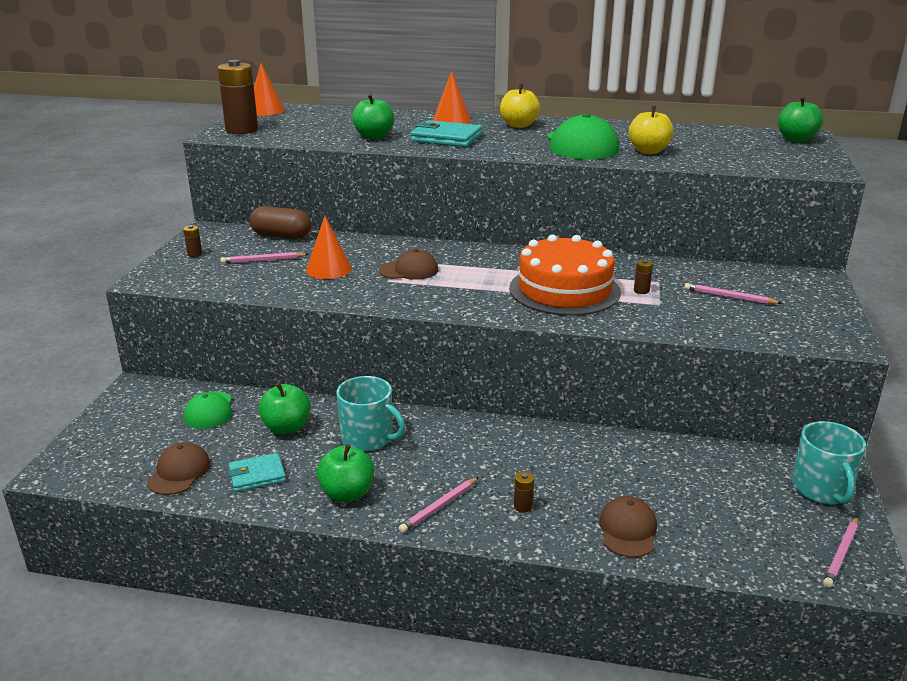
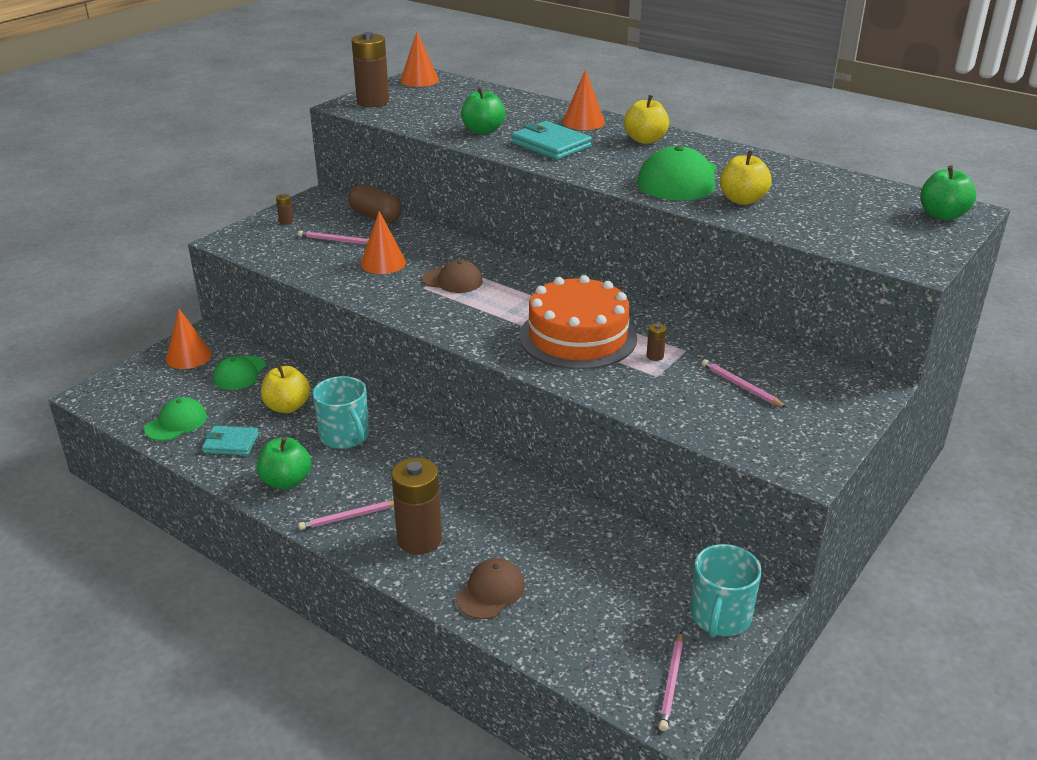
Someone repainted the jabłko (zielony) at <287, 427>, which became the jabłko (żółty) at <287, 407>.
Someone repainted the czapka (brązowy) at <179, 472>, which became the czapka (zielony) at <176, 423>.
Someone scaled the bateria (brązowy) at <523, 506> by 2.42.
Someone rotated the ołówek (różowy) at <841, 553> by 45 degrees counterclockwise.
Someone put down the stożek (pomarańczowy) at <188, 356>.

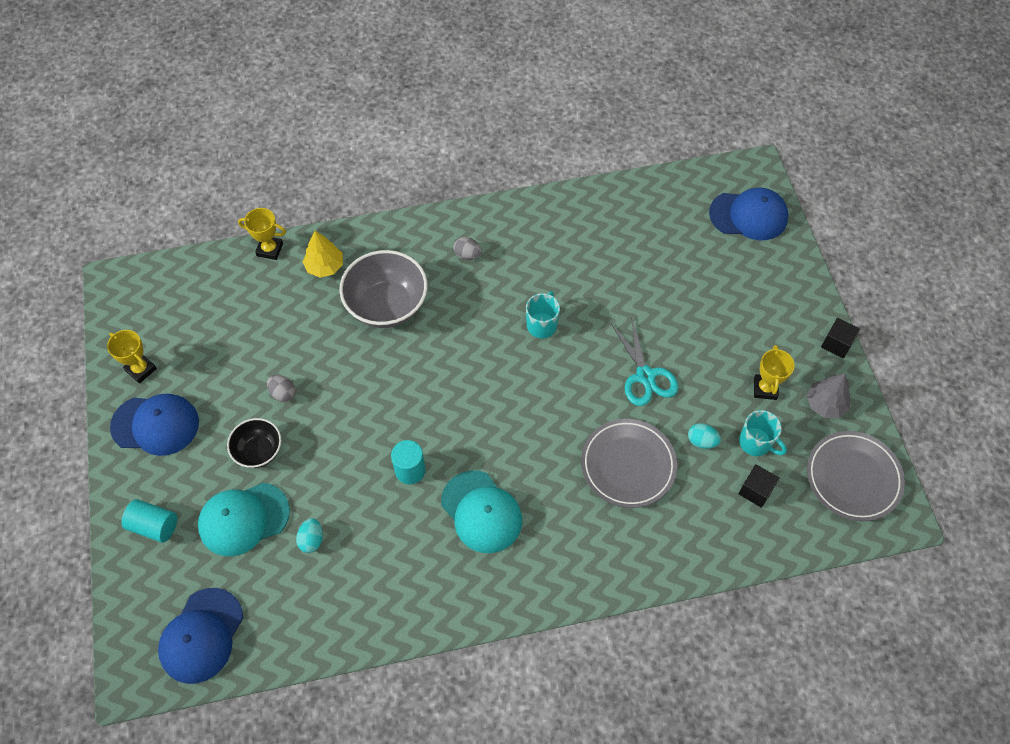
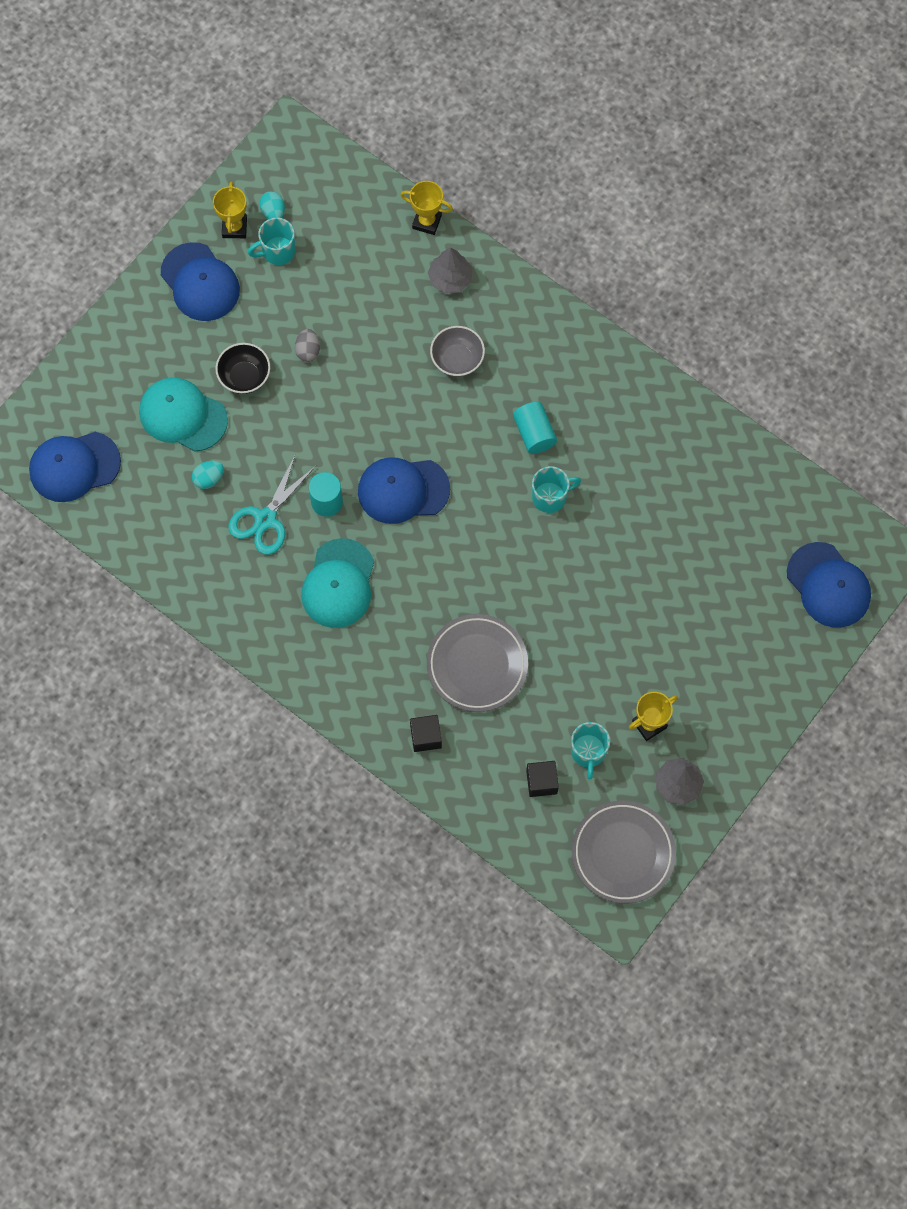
Someone rotated the puchar (żółty) at <270, 249> by 45 degrees counterclockwise.
Someone repainted the drzewko (żółty) at <324, 266>, which became the drzewko (szary) at <450, 279>.
Someone took away the jajko (szary) at <467, 255>.
Someone scaled the miska (szary) at <387, 306> by 0.58.
Someone carried the sześcian (czarny) from <836, 344> to <426, 737>.
Someone carried the nożyczki (turkusowy) from <645, 376> to <266, 519>.
Someone carried the jajko (turkusowy) from <701, 441> to <273, 212>.
Someone carried the walec (turkusowy) from <154, 526> to <534, 433>.
Someone put down the kubek (turkusowy) at <277, 251>.
Someone put down the czapka (niebieski) at <403, 490>.

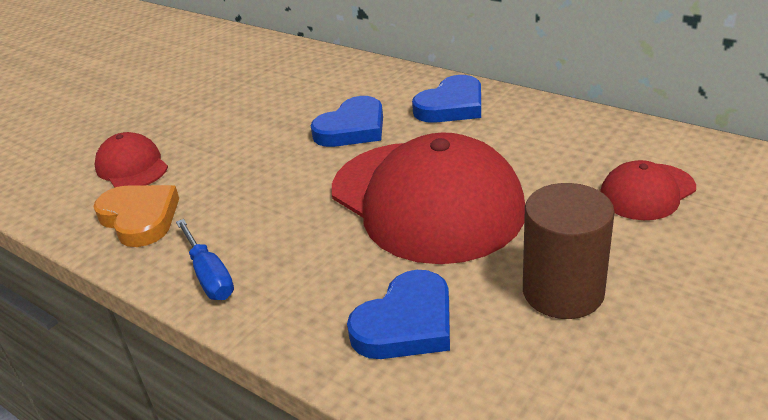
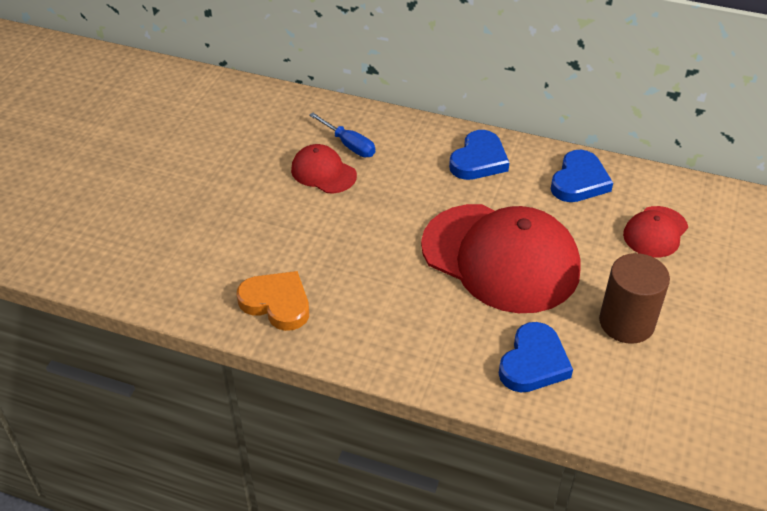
Someone carried the serce (niebieski) from <352, 128> to <579, 181>.
Someone carried the czapka (czerwony) from <132, 167> to <323, 172>.
Someone carried the śrubokręt (niebieski) from <209, 275> to <349, 145>.

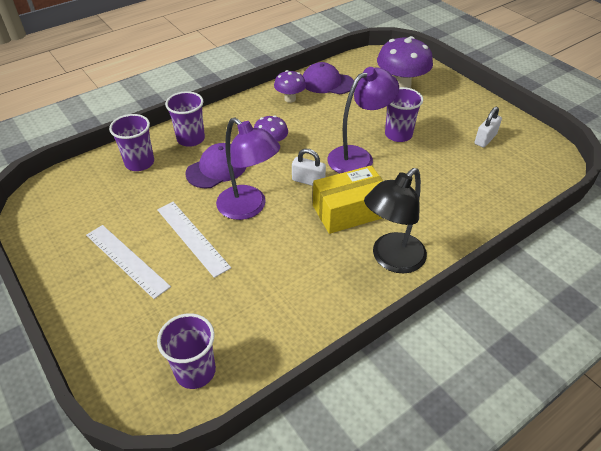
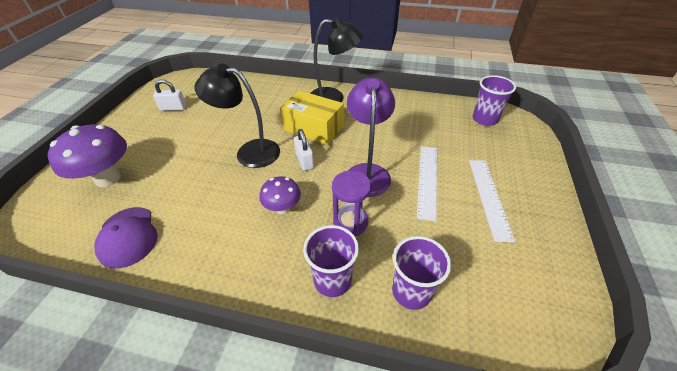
Someone repainted the lampka (fioletowy) at <358, 157>, which became the lampka (czarny) at <249, 152>.
Someone took away the grzyb (fioletowy) at <290, 99>.
Someone took away the szklanka (fioletowy) at <398, 134>.
Someone swapped the czapka (fioletowy) at <216, 169> for the klepsydra (fioletowy) at <350, 222>.

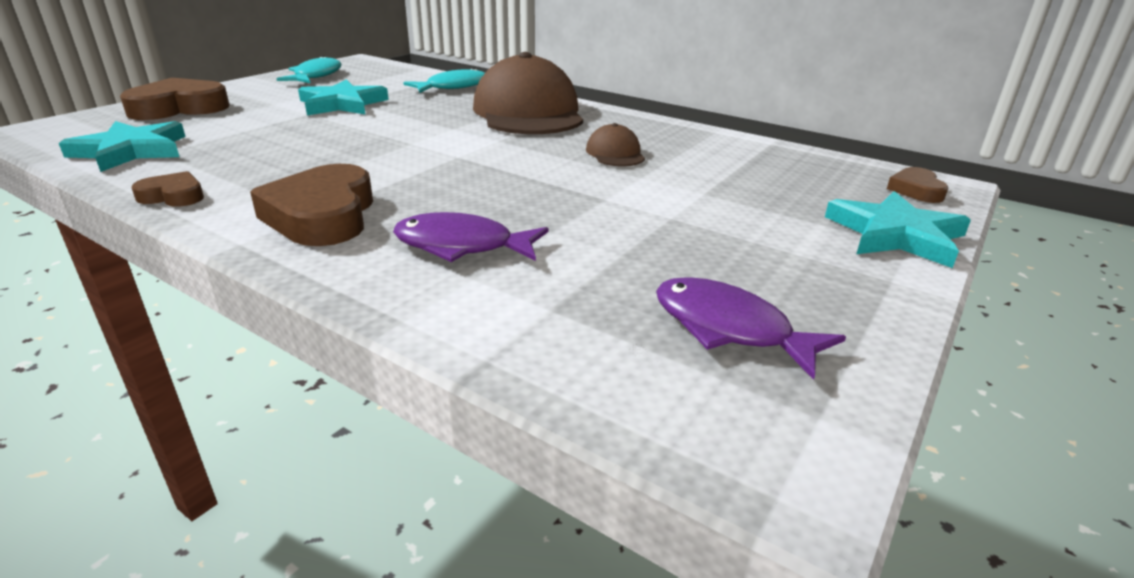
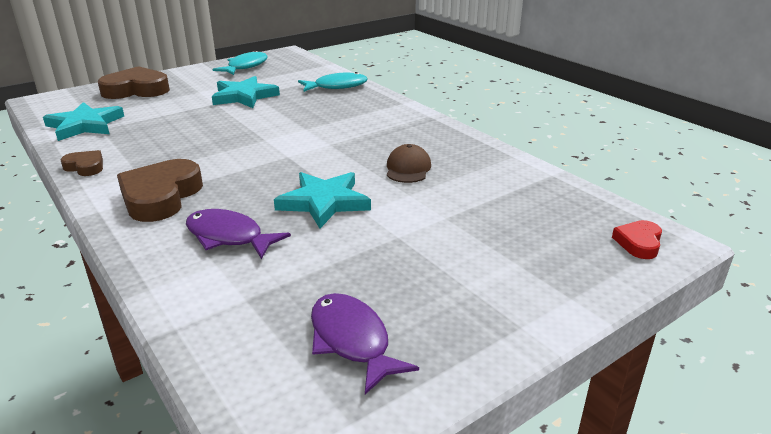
Someone took away the czapka (brązowy) at <528, 112>.
Someone repainted the serce (brązowy) at <916, 190>, which became the serce (czerwony) at <638, 243>.
Someone carried the gwiazda (turkusowy) from <895, 235> to <324, 202>.

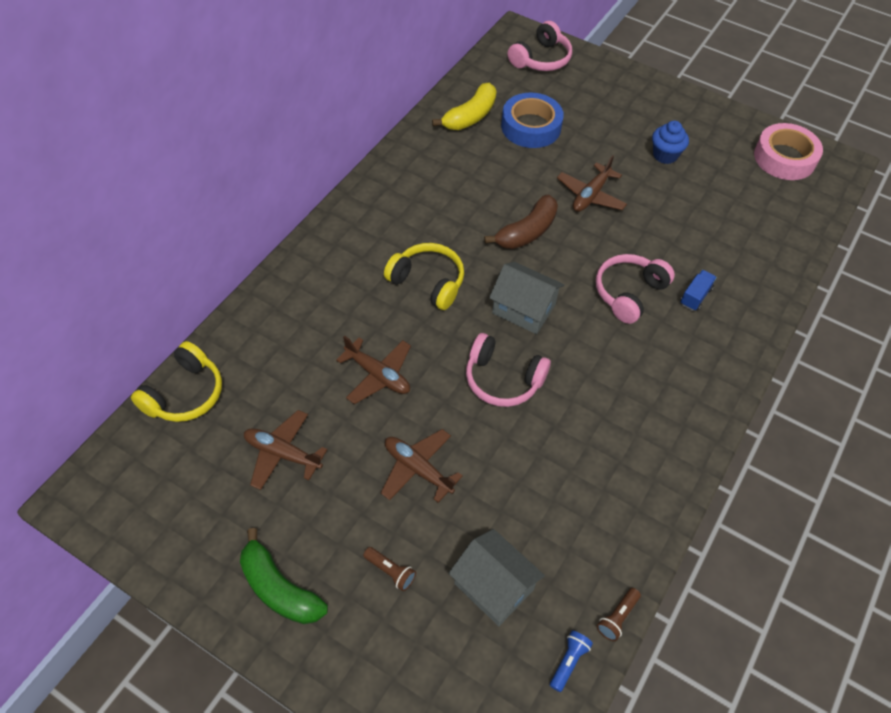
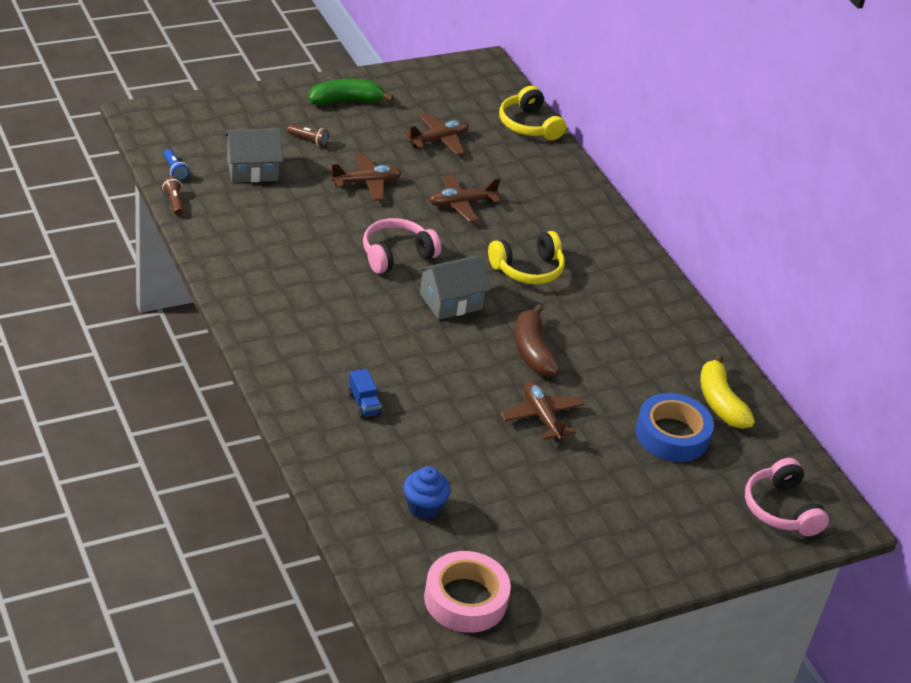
Someone carried the muffinka (niebieski) from <665, 155> to <424, 507>.
Someone took away the słuchawki (różowy) at <629, 293>.
Someone rotated the latarka (brązowy) at <390, 571> by 135 degrees counterclockwise.

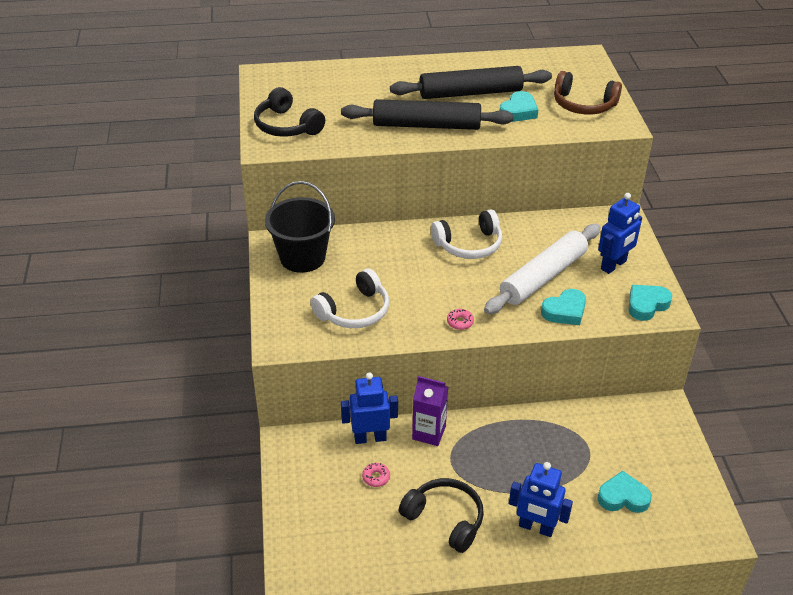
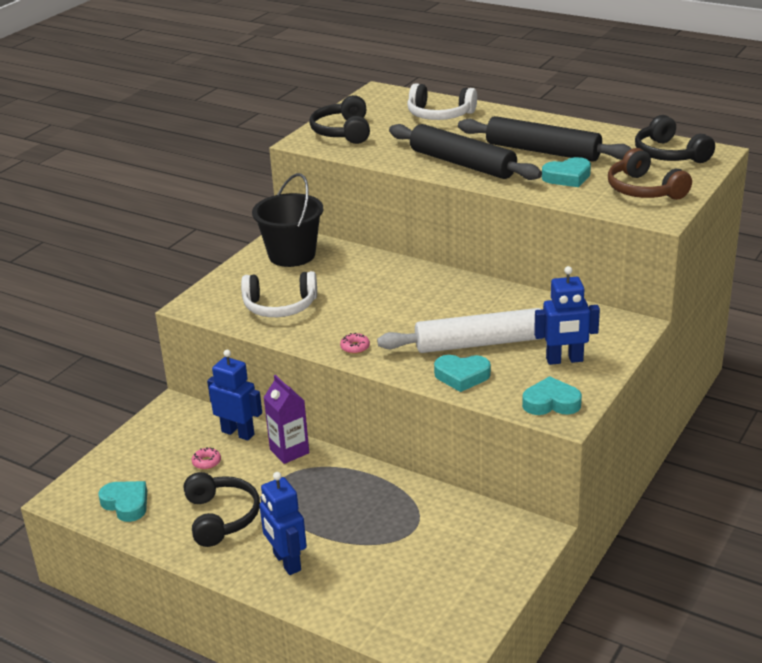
Someone carried the słuchawki (biały) from <469, 244> to <439, 114>.
Someone carried the serce (turkusowy) from <623, 497> to <126, 504>.
Someone put down the słuchawki (czarny) at <669, 154>.

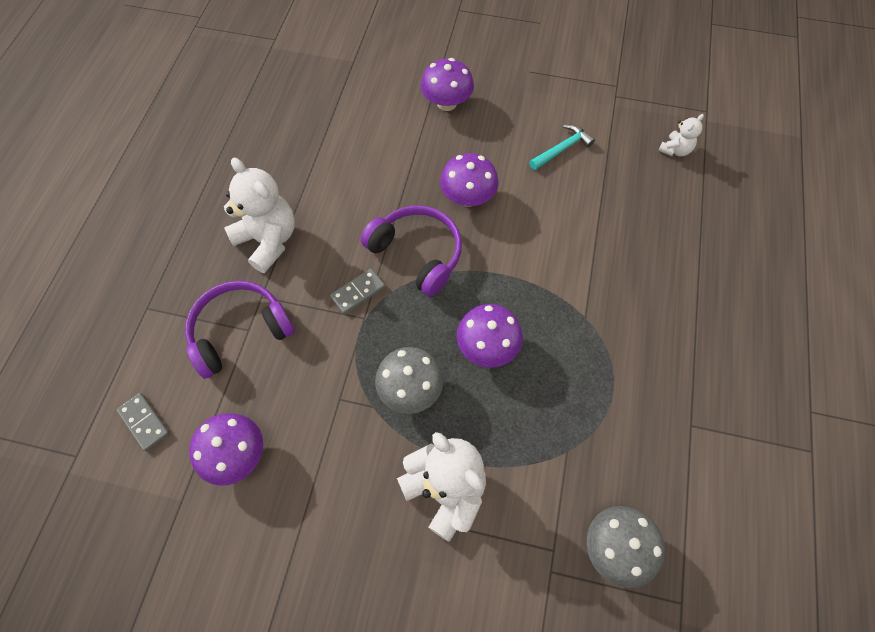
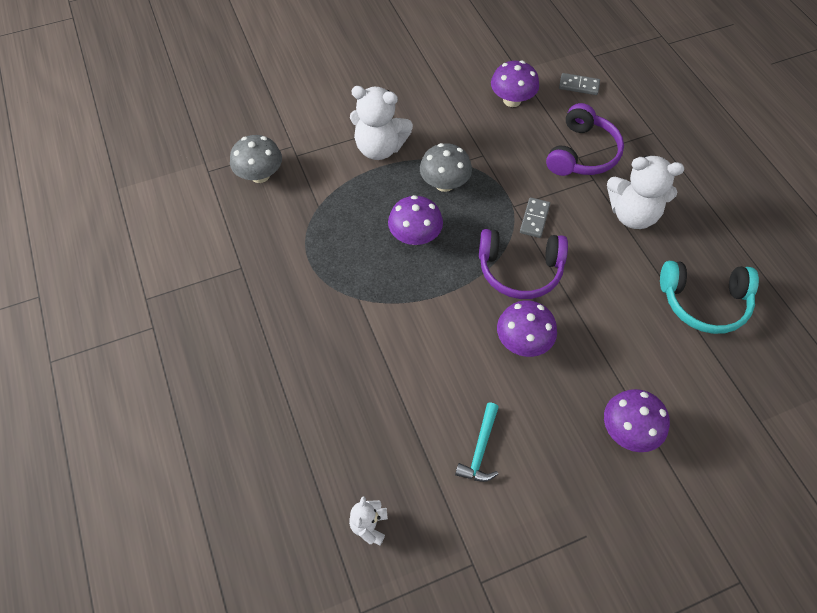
Someone put down the słuchawki (turkusowy) at <704, 302>.

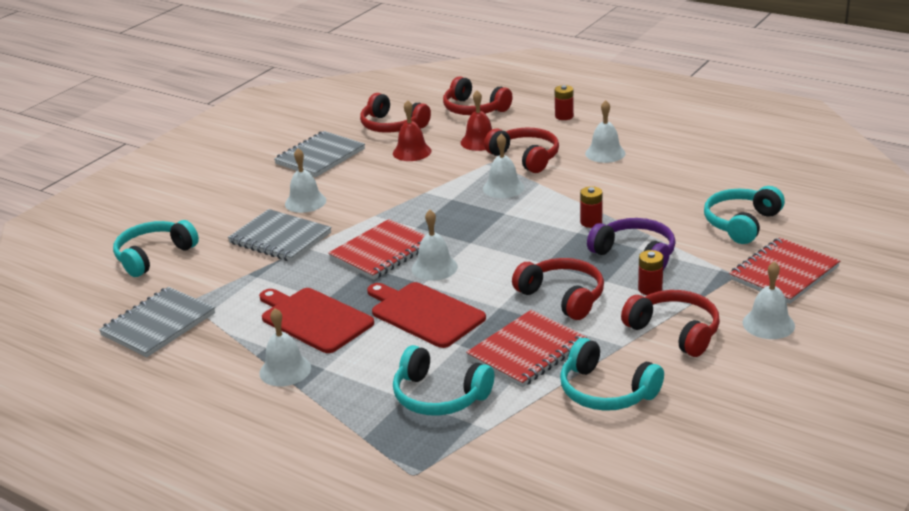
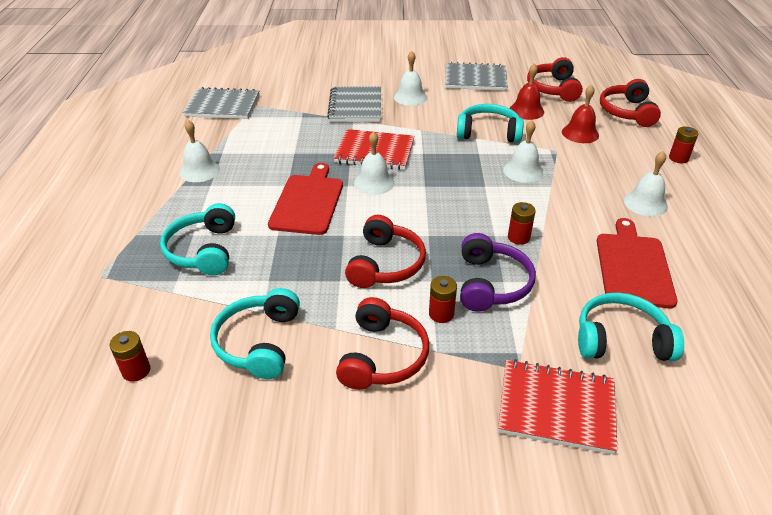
Someone took away the słuchawki (czerwony) at <525, 158>.
Someone carried the słuchawki (turkusowy) from <154, 256> to <488, 133>.
Someone took away the dzwonek (biały) at <768, 324>.
Someone carried the deska do krojenia (czerwony) from <314, 319> to <633, 267>.
Someone took away the zeszyt (czerwony) at <527, 351>.
Someone put down the bateria (czerwony) at <136, 370>.

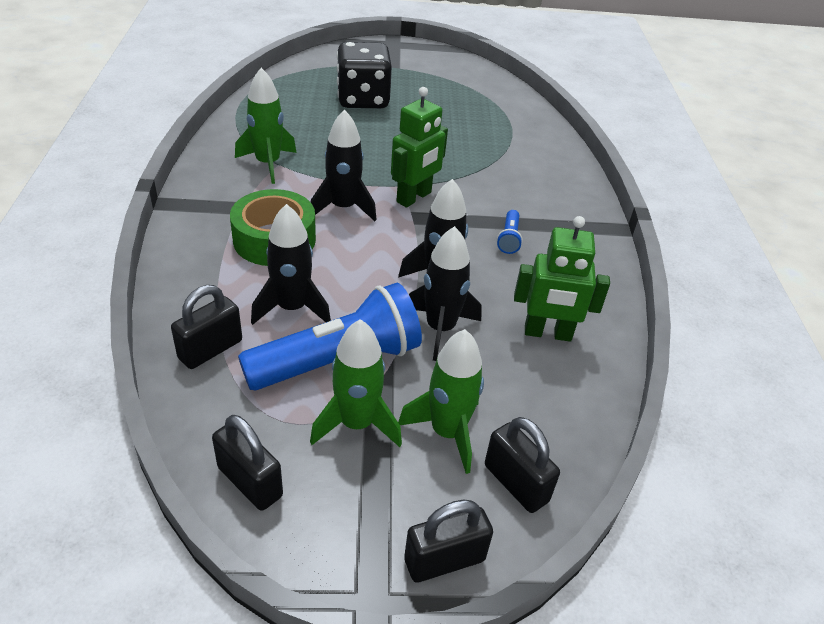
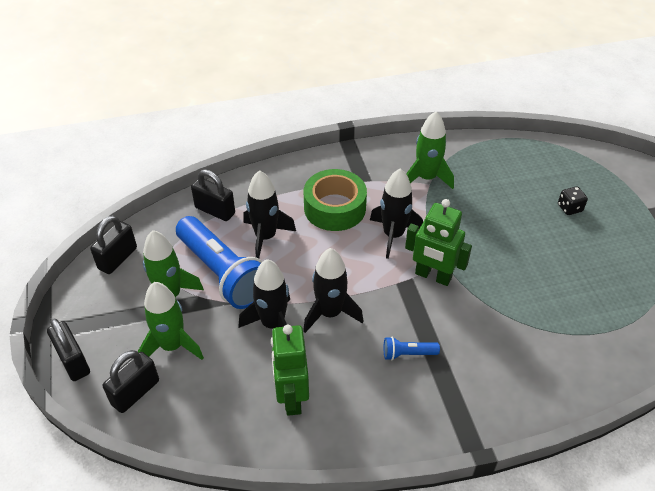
Someone scaled the kostka do gry (czarny) at <363, 99> by 0.41.

